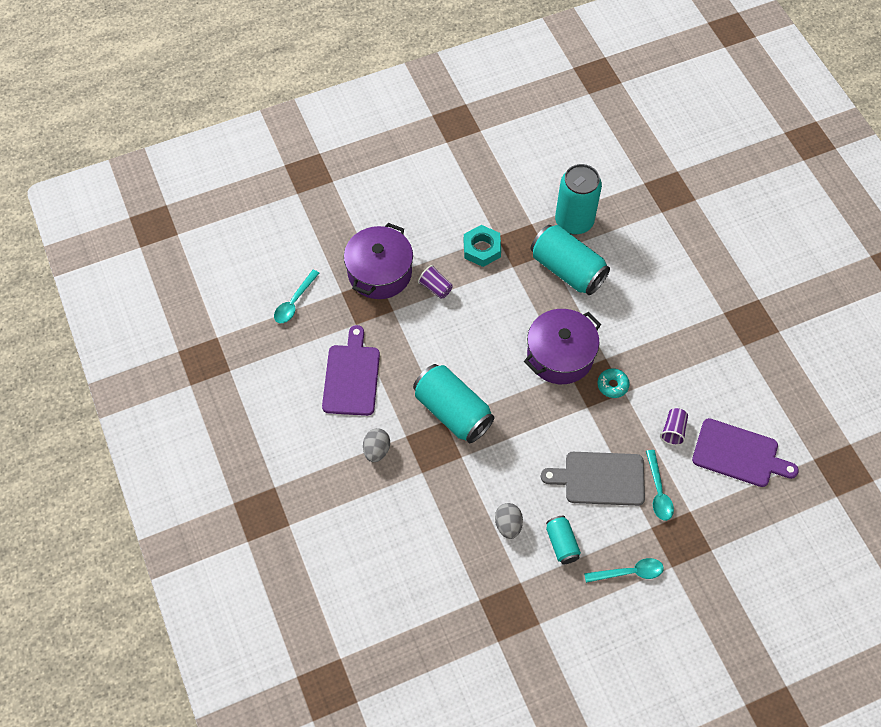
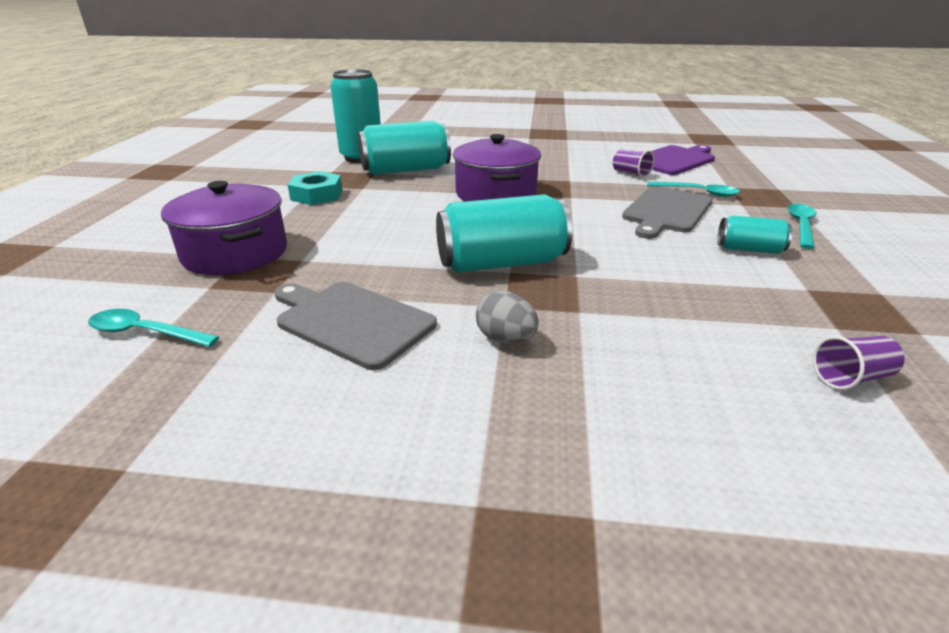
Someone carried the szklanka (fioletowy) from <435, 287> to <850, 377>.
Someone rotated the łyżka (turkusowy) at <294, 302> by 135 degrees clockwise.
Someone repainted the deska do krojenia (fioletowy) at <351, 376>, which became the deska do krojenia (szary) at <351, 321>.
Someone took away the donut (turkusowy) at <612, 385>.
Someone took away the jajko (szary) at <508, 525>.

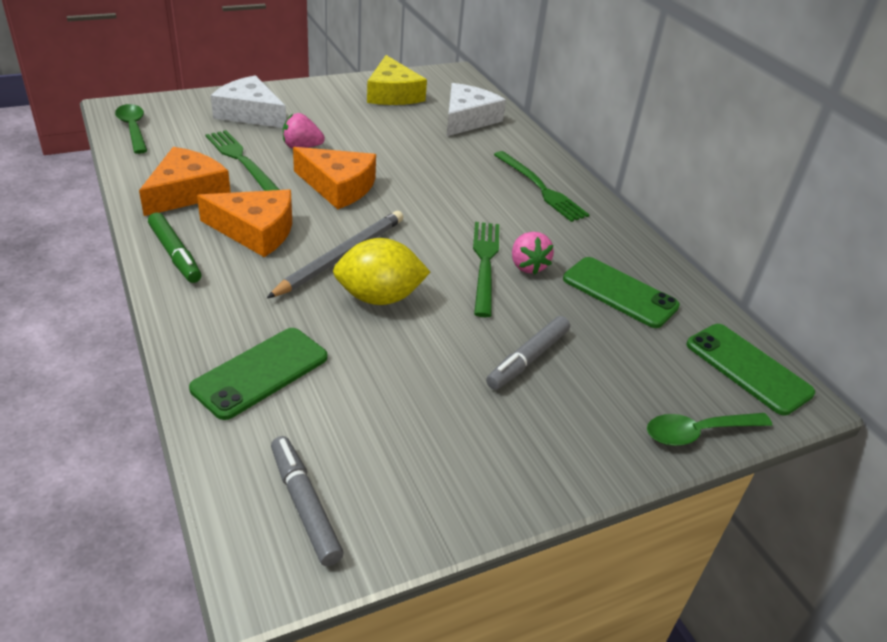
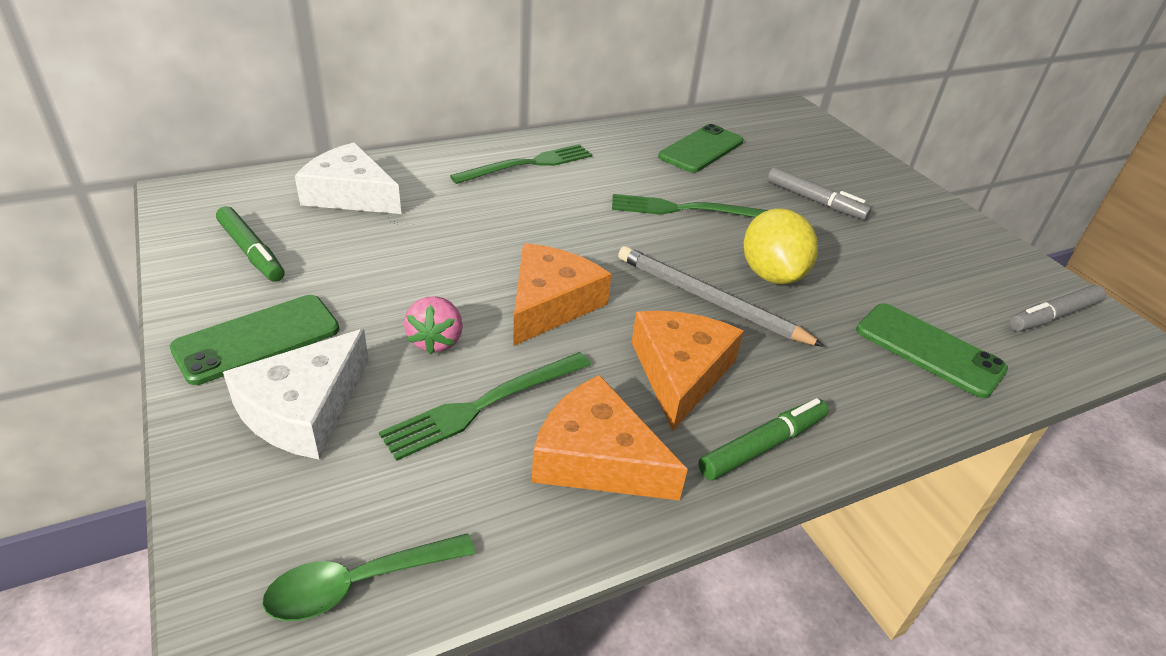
Someone swapped the ser (żółty) at <392, 94> for the flamaster (zielony) at <251, 252>.
Someone took away the truskawka (różowy) at <527, 266>.
Someone carried the telefon (zielony) from <748, 368> to <257, 339>.
Someone took away the łyżka (zielony) at <698, 432>.

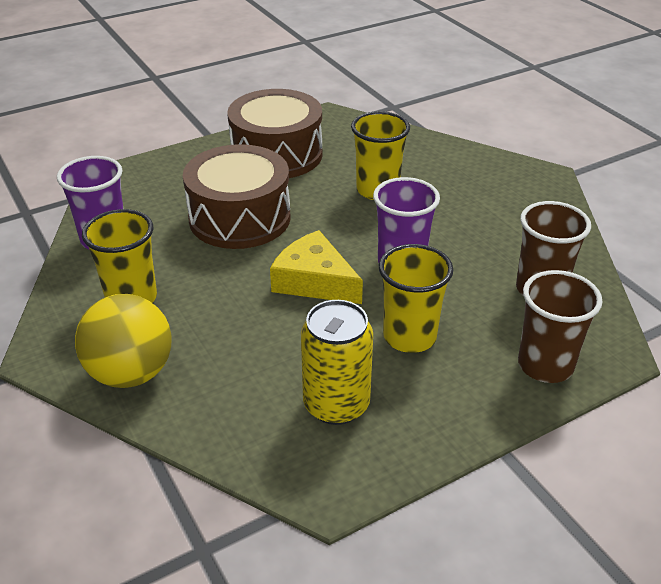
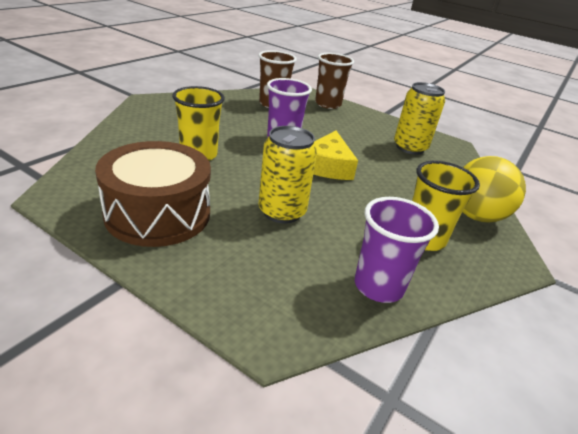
Someone swapped the bęben (brązowy) at <239, 218> for the puszka (żółty) at <282, 212>.
Someone took away the szklanka (żółty) at <409, 337>.

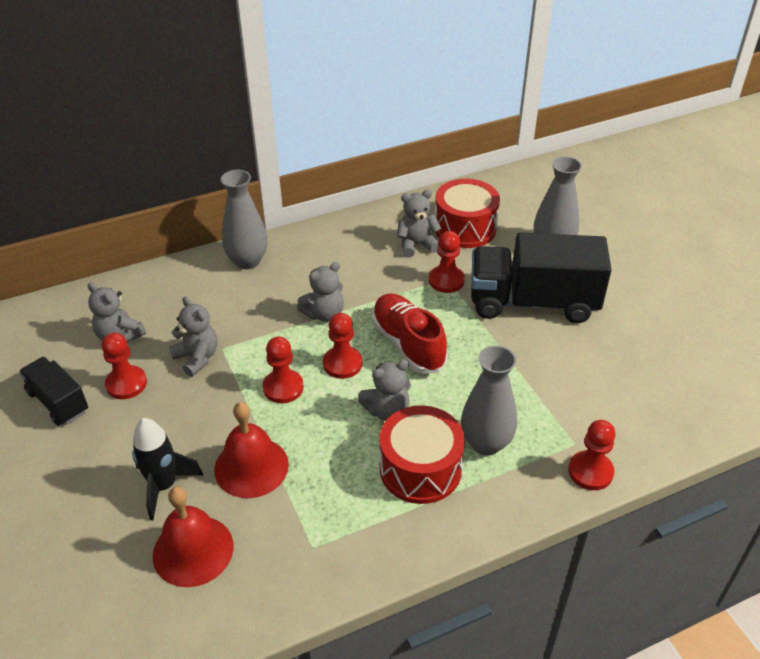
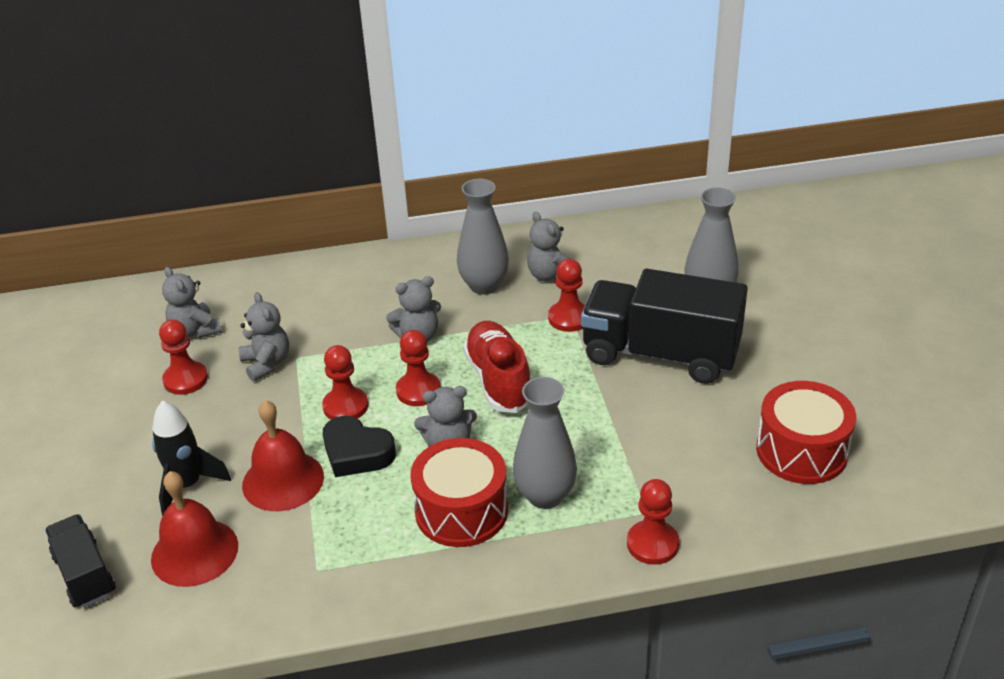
Someone carried the wazon (szary) from <247, 261> to <484, 285>.
Someone carried the bęben (czerwony) from <465, 228> to <801, 451>.
Someone rotated the miś (szary) at <417, 245> by 120 degrees counterclockwise.
Someone carried the ciężarówka (czarny) from <58, 402> to <85, 575>.
Someone put down the serce (czarny) at <356, 453>.

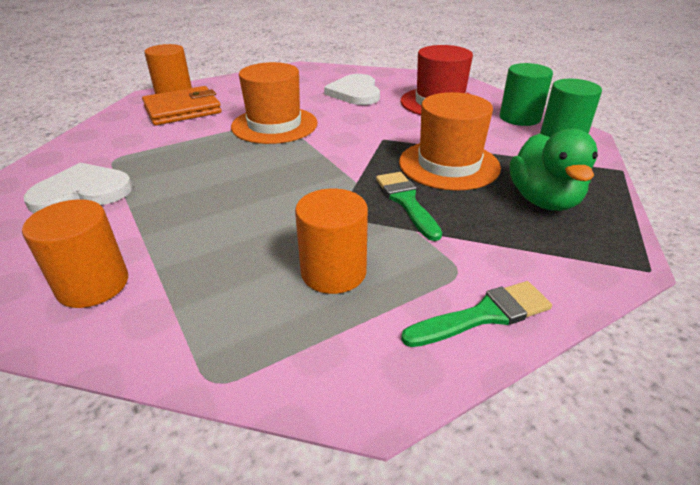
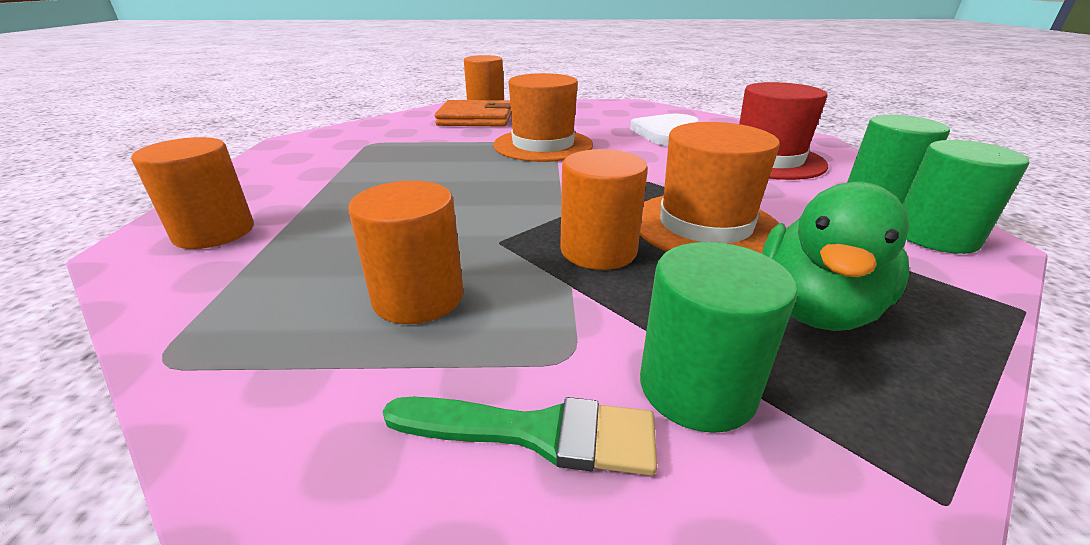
Someone took away the serce (biały) at <82, 192>.
Someone swapped the pędzel (zielony) at <406, 202> for the walec (pomarańczowy) at <598, 251>.
Someone put down the walec (zielony) at <697, 388>.

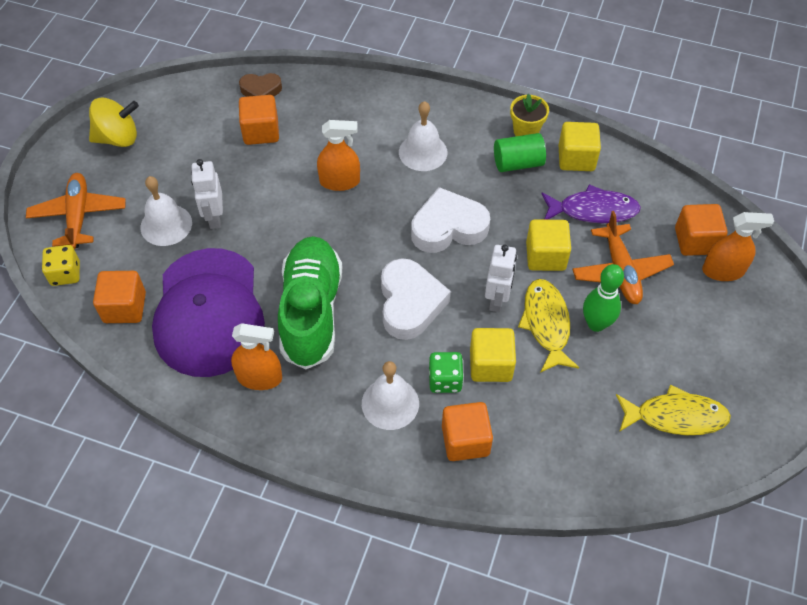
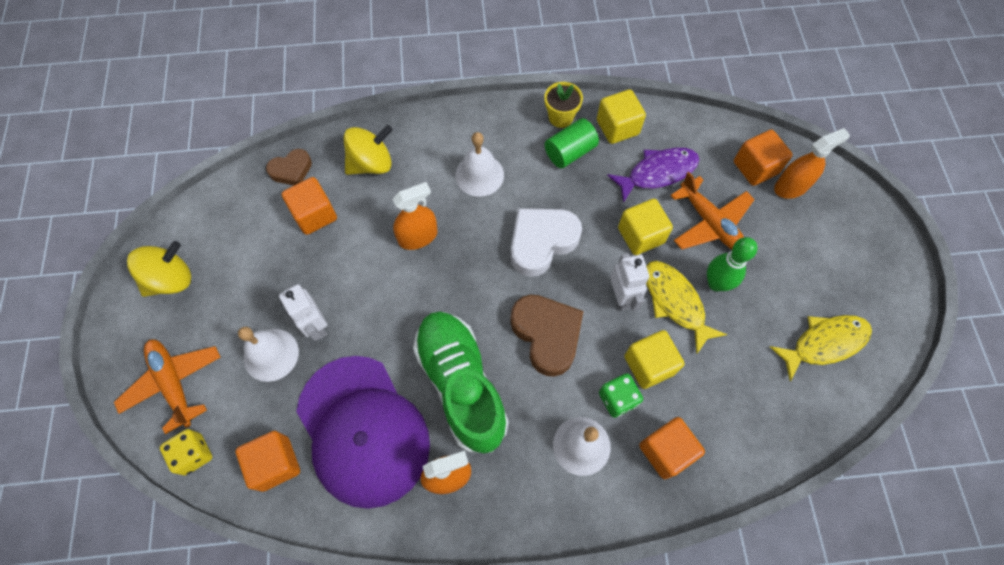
Someone repainted the serce (biały) at <410, 303>, which became the serce (brązowy) at <547, 335>.
Someone put down the bączek (żółty) at <371, 163>.

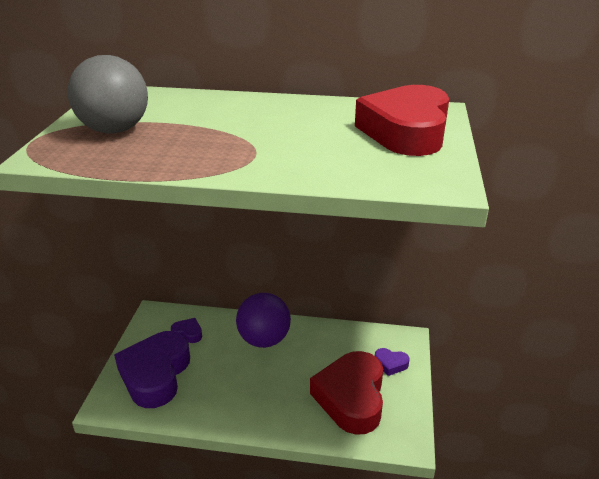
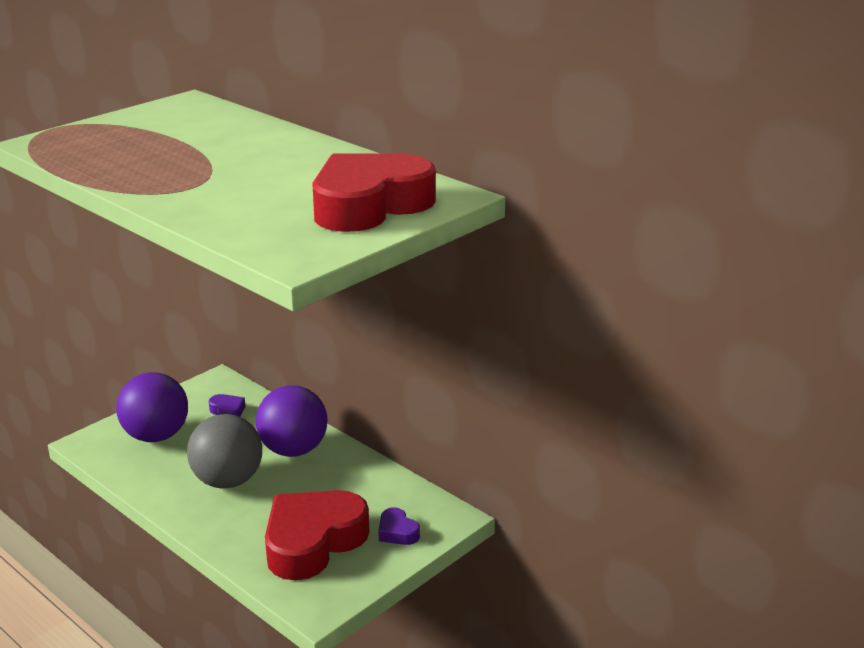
Someone carried the piłka (szary) from <115, 130> to <228, 481>.
Someone swapped the serce (fioletowy) at <155, 374> for the piłka (fioletowy) at <156, 436>.

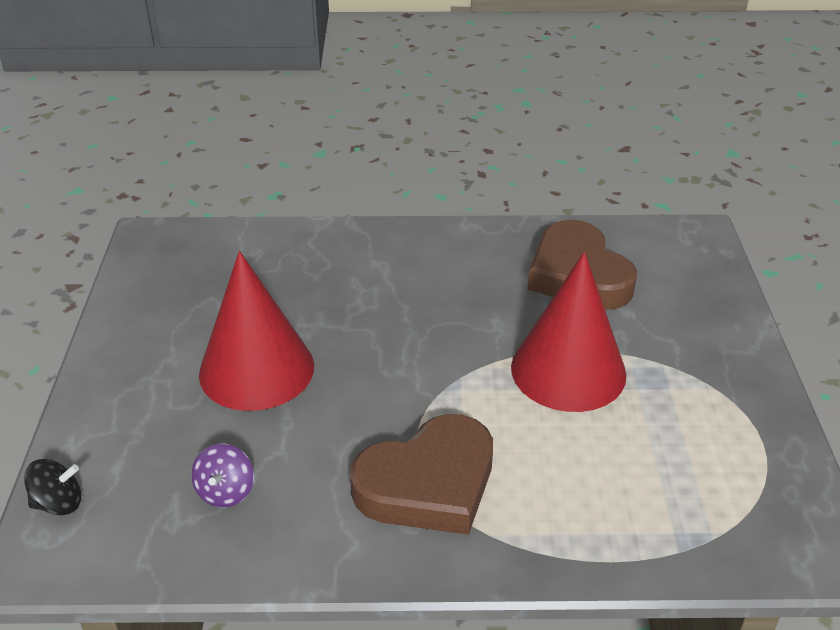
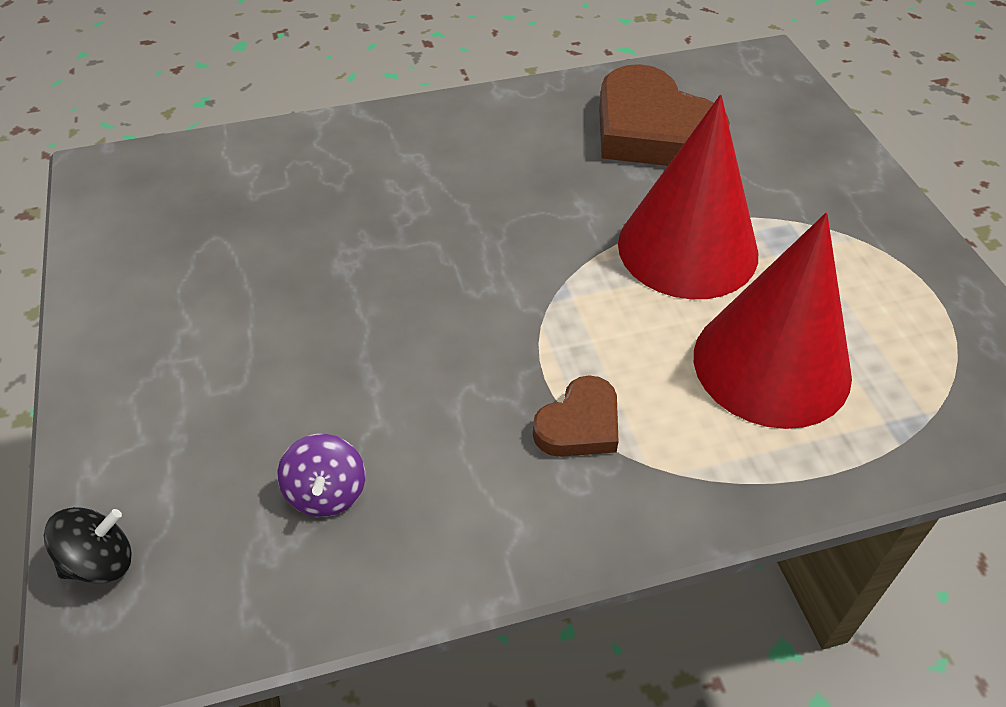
Someone carried the stożek (czerwony) from <256, 369> to <771, 364>.
Someone scaled the serce (brązowy) at <428, 483> by 0.51.

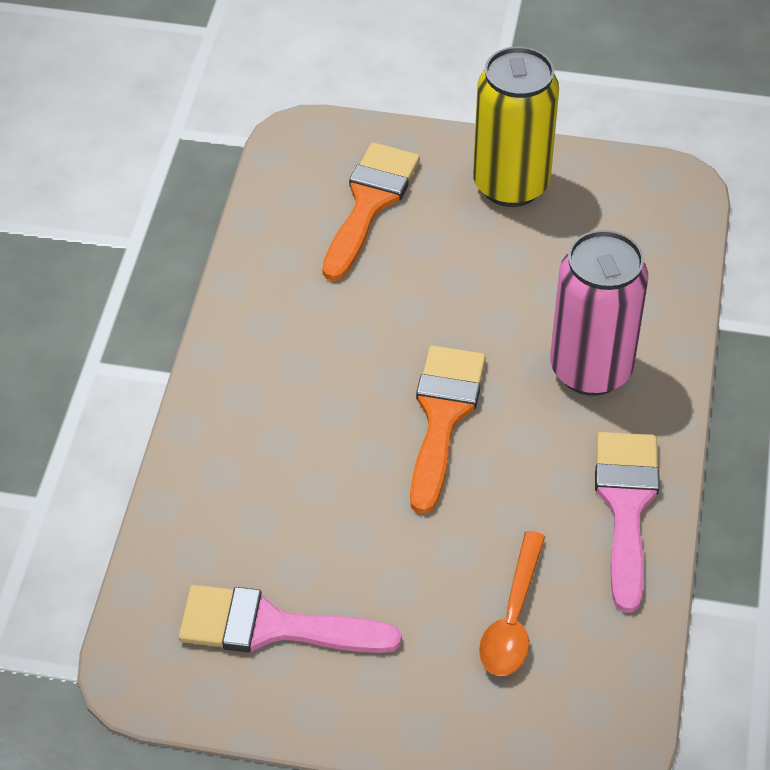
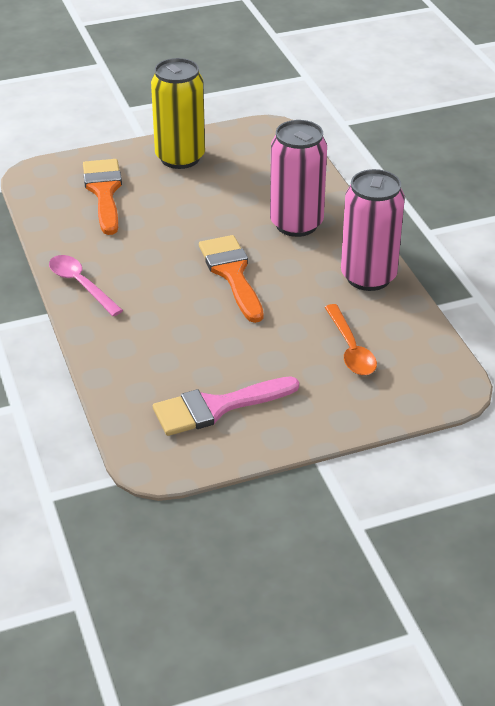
Someone swapped the pędzel (różowy) at <626, 507> for the puszka (różowy) at <368, 277>.
Someone put down the łyżka (różowy) at <81, 285>.

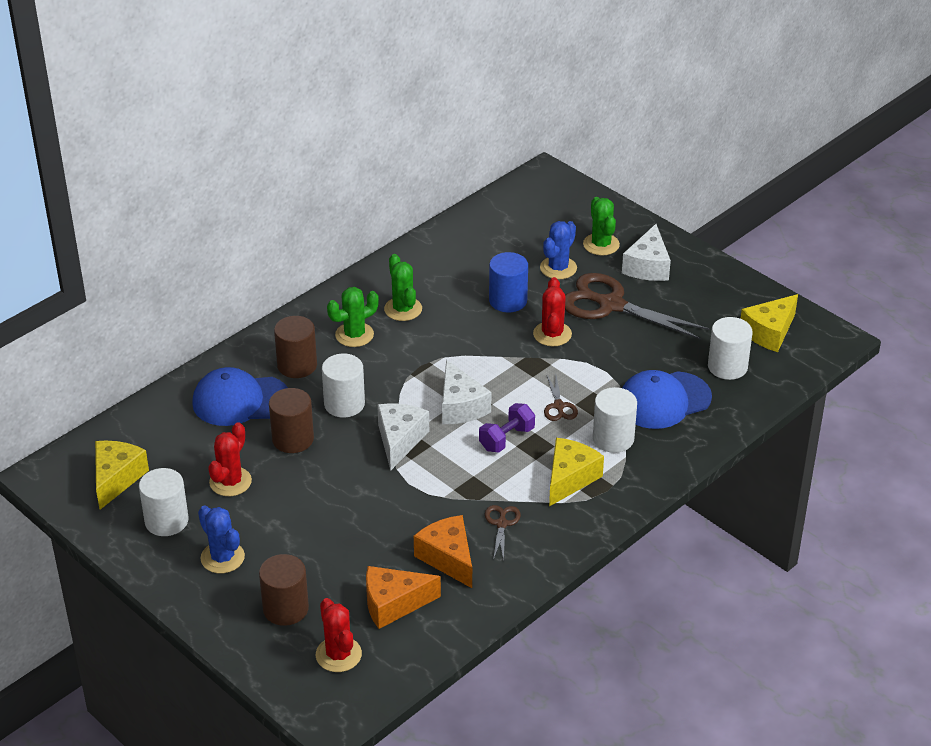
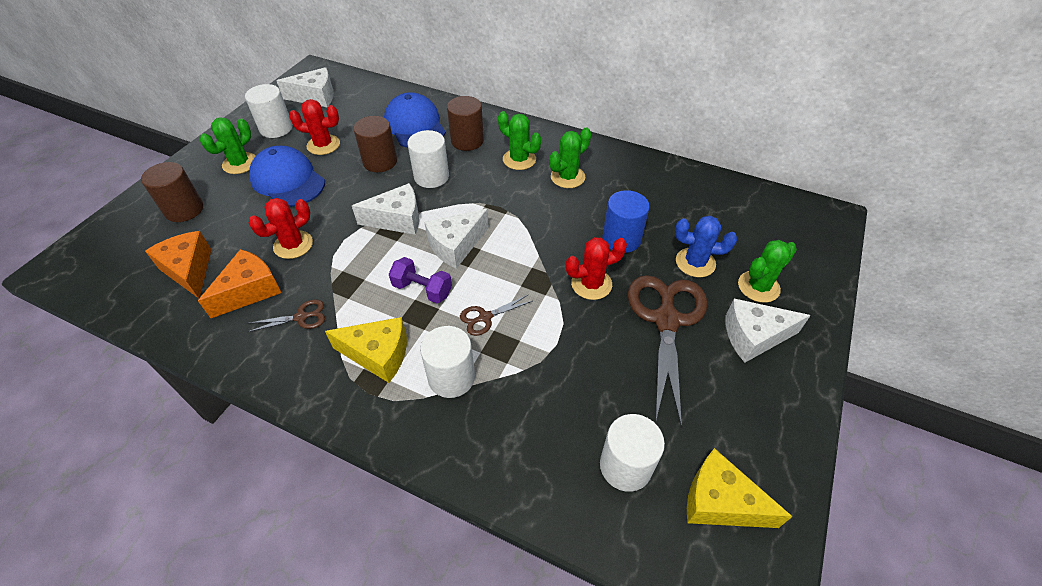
Someone carried the czapka (niebieski) from <663, 401> to <288, 180>.
Someone repainted the ser (żółty) at <116, 478>, which became the ser (biały) at <315, 97>.
Someone repainted the kaktus (niebieski) at <222, 557>, which became the kaktus (zielony) at <240, 163>.
Someone carried the kaktus (czerwony) from <338, 654> to <293, 245>.

